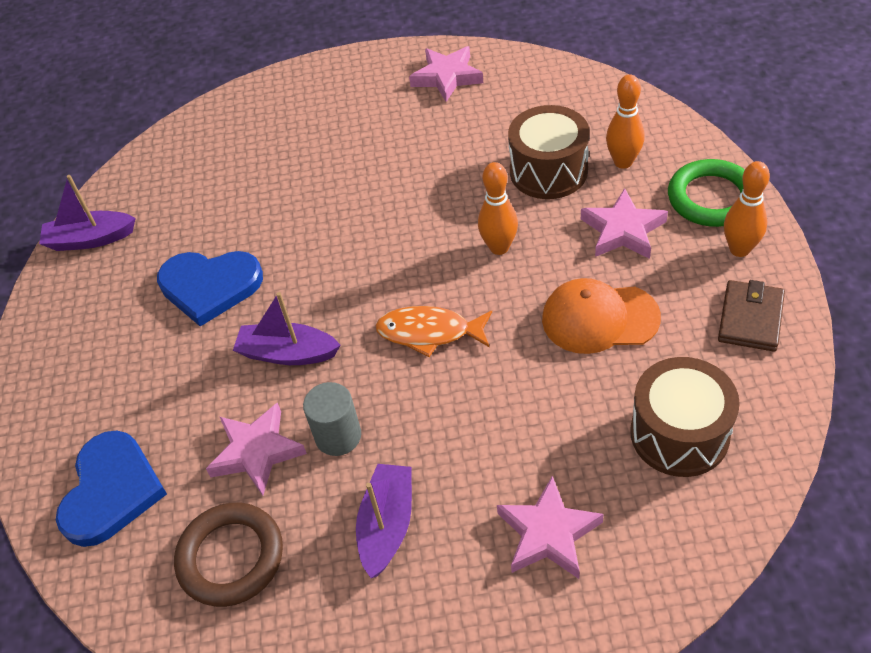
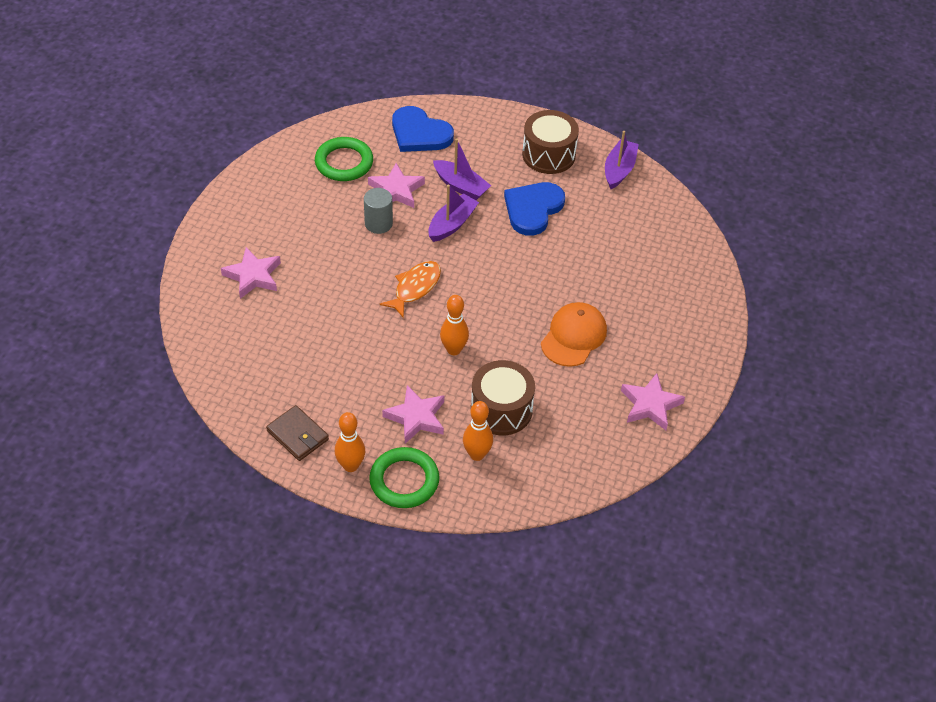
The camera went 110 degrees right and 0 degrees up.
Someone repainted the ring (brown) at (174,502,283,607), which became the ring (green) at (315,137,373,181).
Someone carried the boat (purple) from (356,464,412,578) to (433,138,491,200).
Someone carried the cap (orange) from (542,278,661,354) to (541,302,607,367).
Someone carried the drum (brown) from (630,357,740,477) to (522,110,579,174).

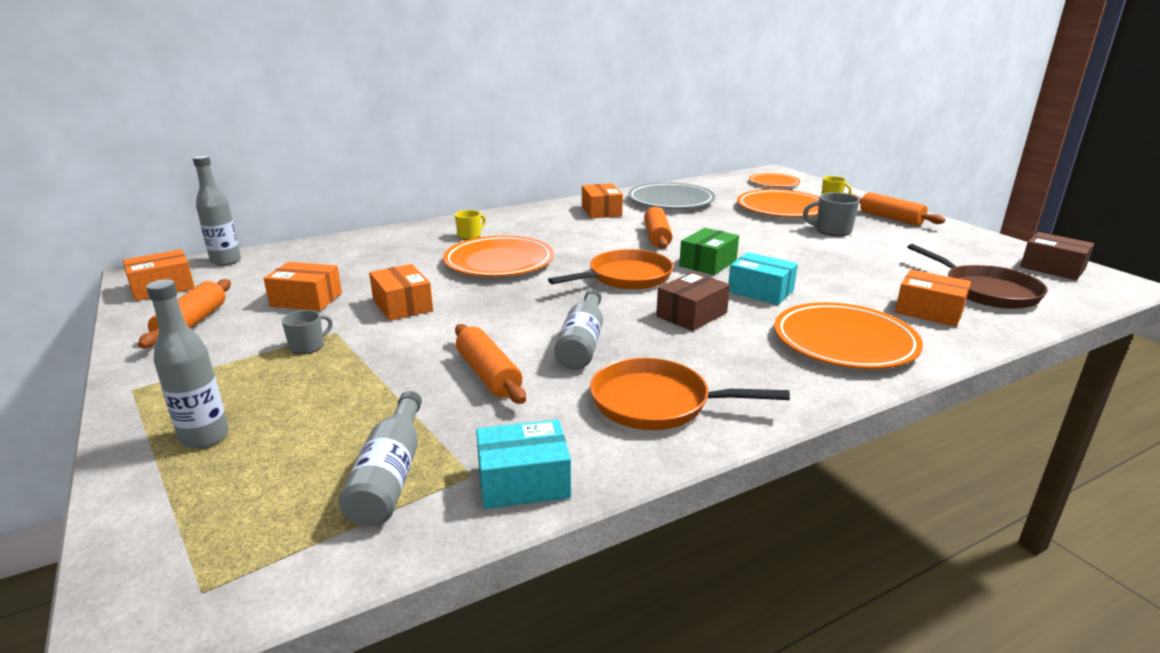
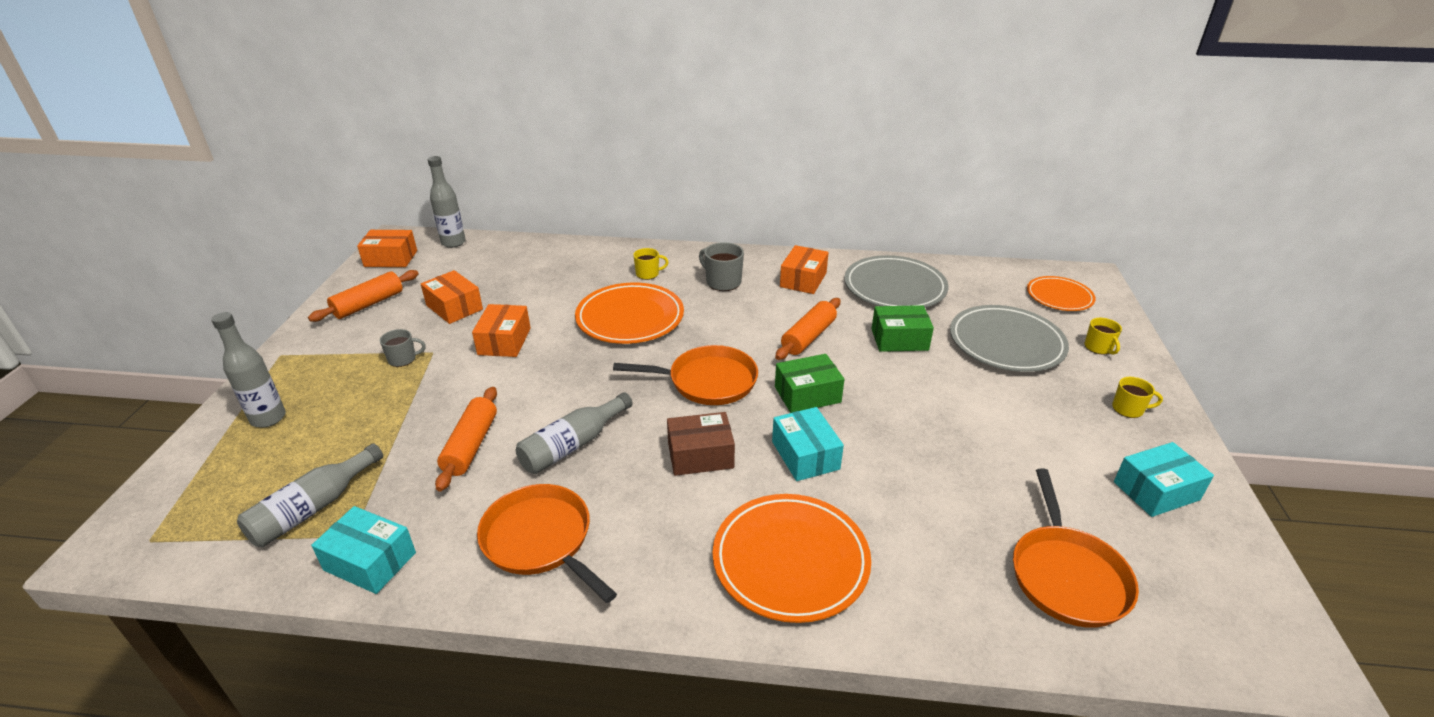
The camera went 35 degrees right and 10 degrees up.
Someone repainted the plate (orange) at (737,189,819,217), which became the plate (grey) at (950,305,1069,372).
Someone carried the mug (grey) from (803,192,860,236) to (699,242,744,291).
Someone swapped the rolling pin (orange) at (851,192,945,226) for the mug (yellow) at (1112,377,1163,418).
Someone took away the box (orange) at (895,270,971,327).
Someone repainted the pan (brown) at (907,244,1048,309), which became the pan (orange) at (1013,468,1139,627).
Someone took away the box (brown) at (1020,232,1094,280).
Someone put down the box (green) at (872,305,934,352).
Someone put down the box (turquoise) at (1114,442,1214,517).

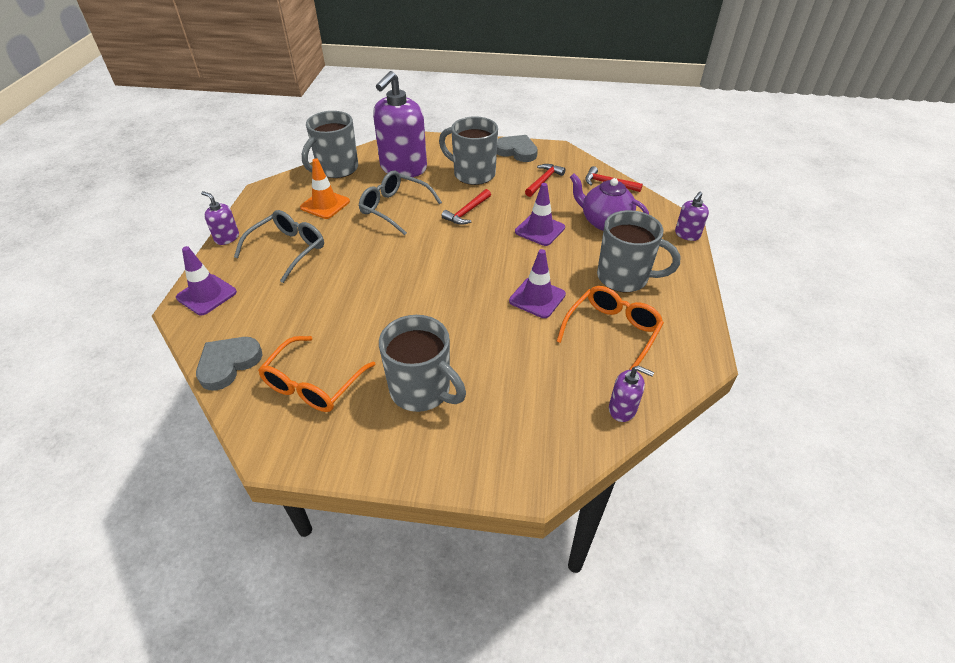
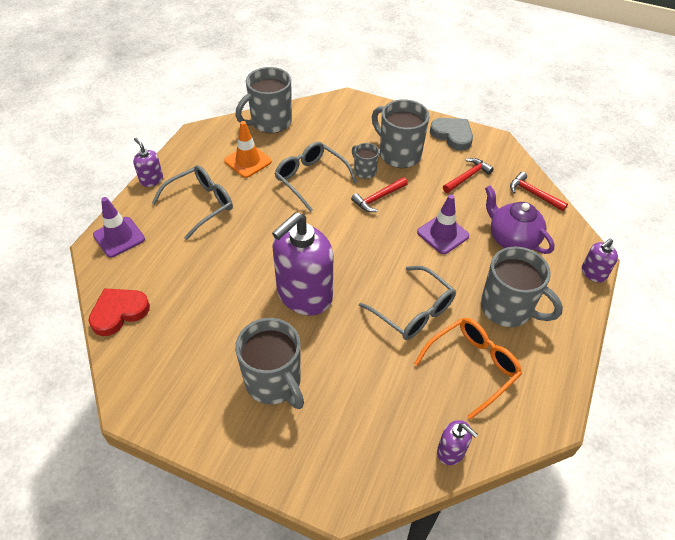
The camera went 15 degrees right and 5 degrees up.
Someone repainted the heart (grey) at (196,337,263,391), which became the heart (red) at (88,288,150,336).
Someone took away the glasses (orange) at (258,336,376,412).
Someone carried the soap dispenser (purple) from (373,71,427,177) to (272,212,333,316).
Someone swapped the traffic cone (purple) at (509,249,566,318) for the glasses (grey) at (359,266,456,340).
Someone put down the mug (grey) at (352,143,379,179).

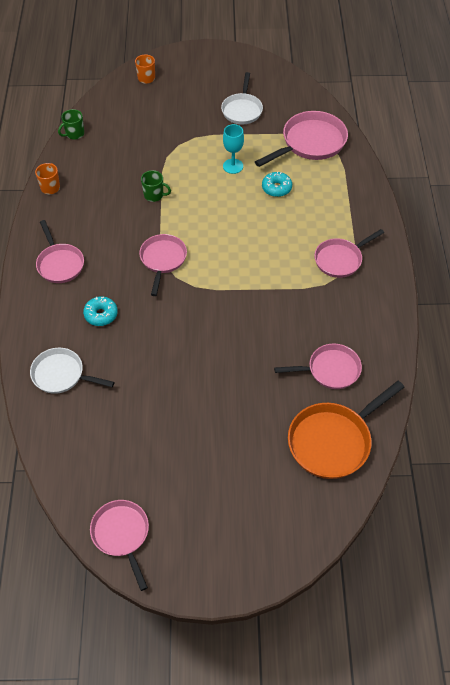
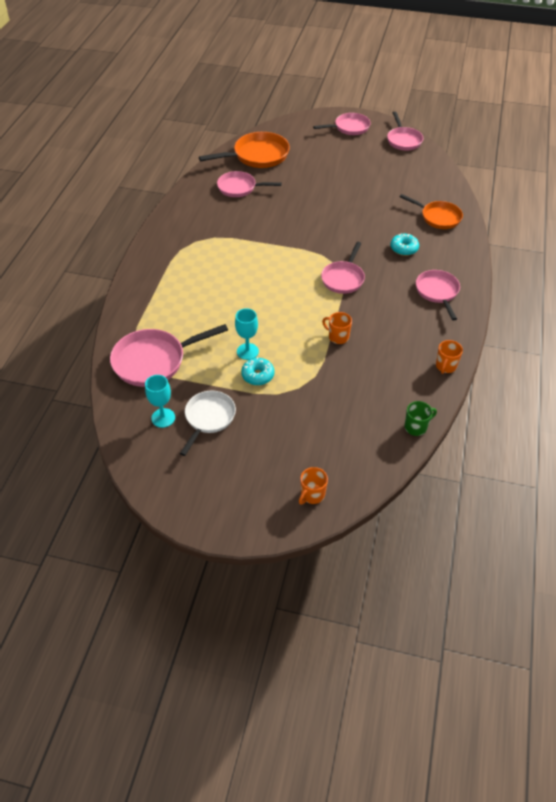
The camera went 165 degrees left and 5 degrees down.
Someone repainted the pan (white) at (30,348,114,394), which became the pan (orange) at (400,194,463,229).
Someone repainted the mug (green) at (141,170,171,202), which became the mug (orange) at (322,312,352,344).
Someone carried the donut (turquoise) from (262,171,292,197) to (241,357,275,386).
Someone carried the pan (pink) from (314,229,384,278) to (313,113,371,135).
Someone put down the goblet (turquoise) at (145,375,175,428).

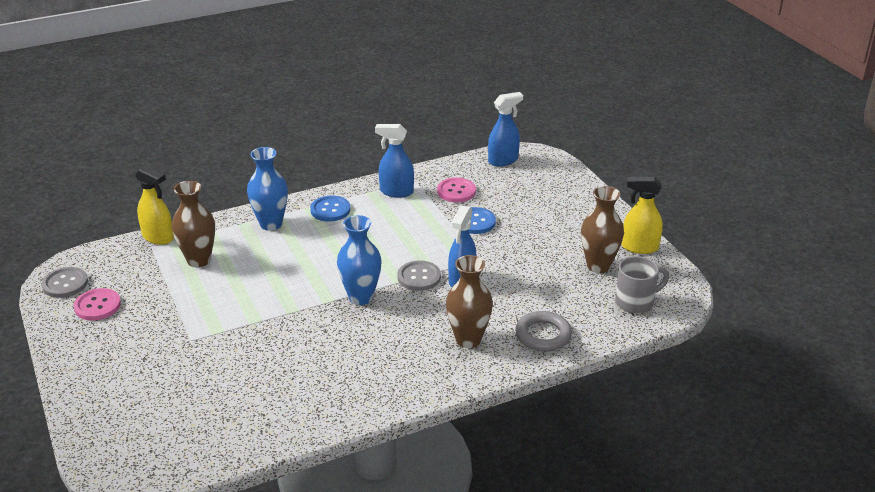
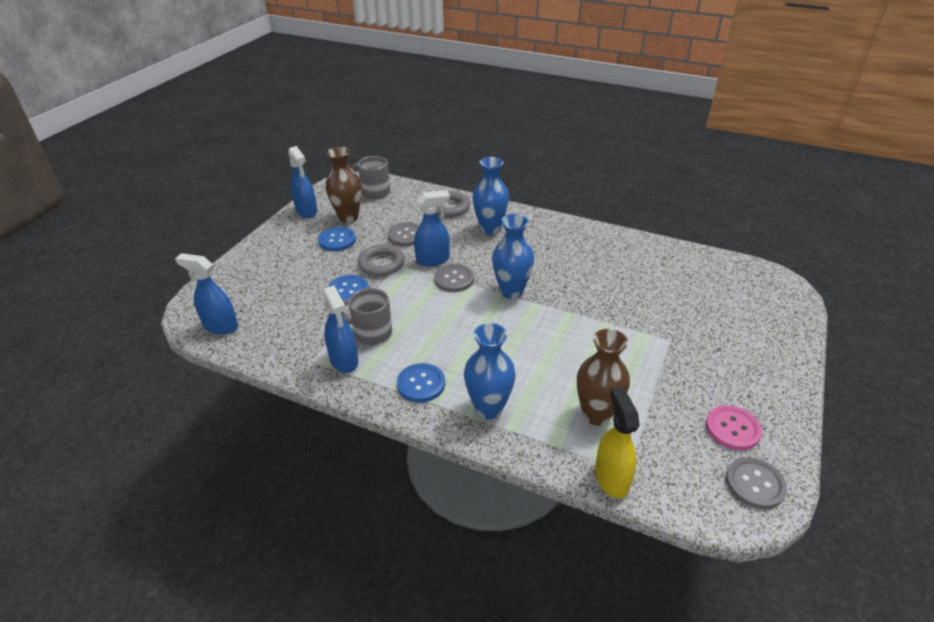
The camera went 130 degrees left and 5 degrees up.
Someone took away the button (pink) at (437,178,476,202).
Someone repainted the vase (brown) at (446,255,493,348), which became the vase (blue) at (473,157,509,235).
Someone repainted the spray bottle (yellow) at (622,177,663,254), which became the spray bottle (blue) at (288,146,317,218).
Someone put down the button (blue) at (318,227,356,251).
Someone put down the mug (grey) at (341,288,392,345).
Someone put down the ring (grey) at (358,244,405,276).
Someone put down the button (grey) at (388,222,420,246).

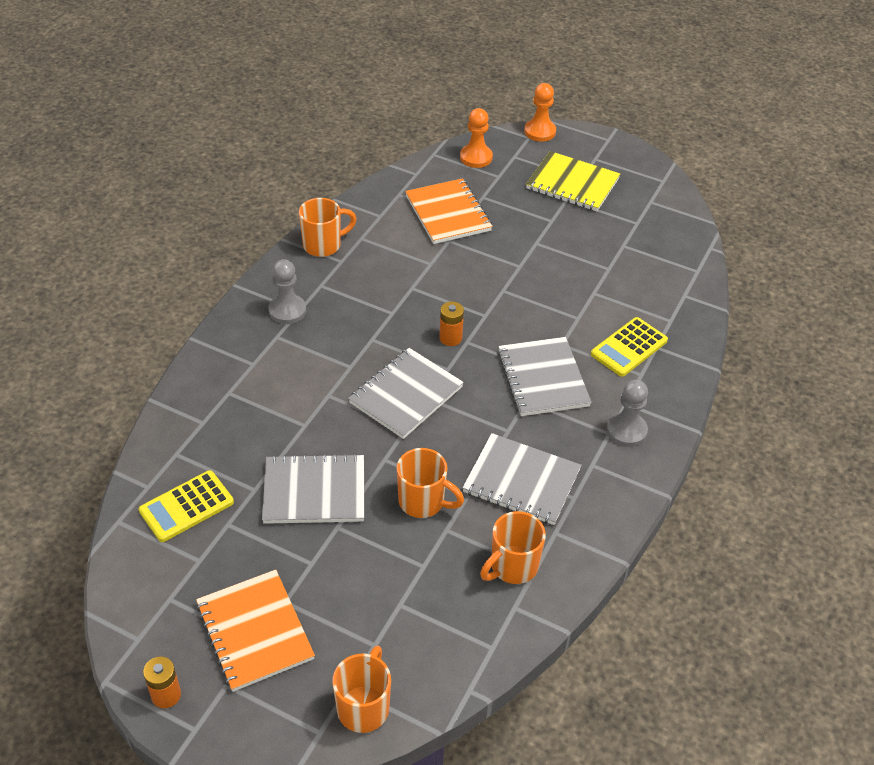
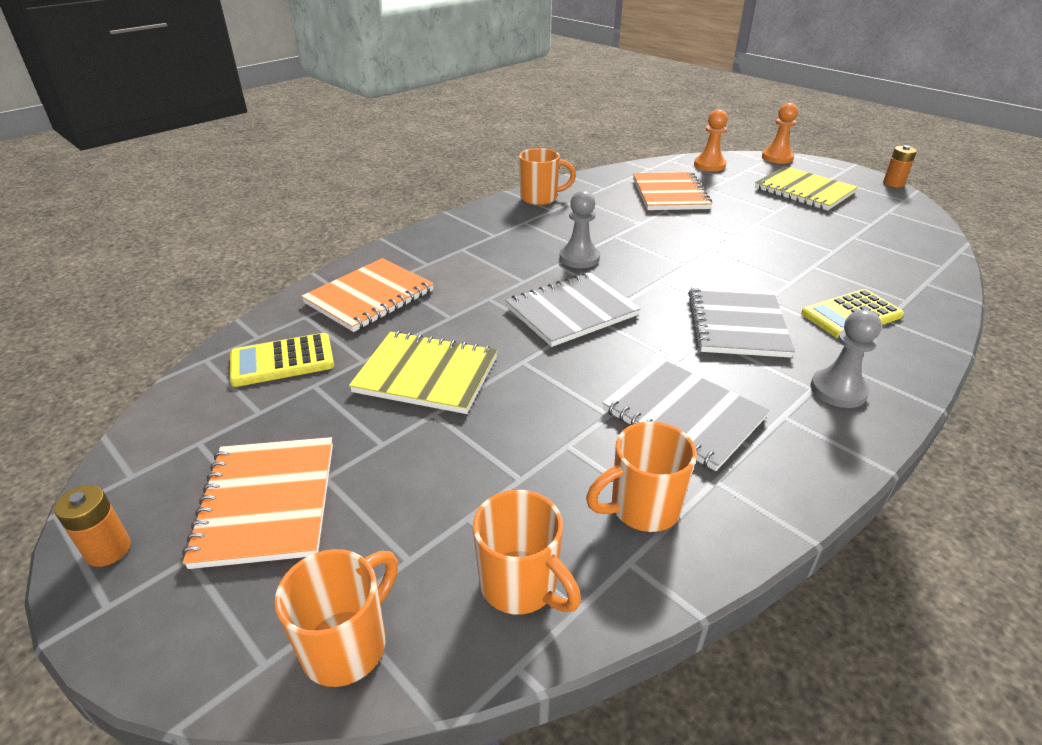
The camera went 20 degrees right and 10 degrees down.
Someone repainted the notebook (grey) at (262,453,364,524), which became the notebook (yellow) at (349,331,498,414).
Someone carried the pawn (grey) from (268,259,306,324) to (559,190,600,268).
Someone carried the mug (orange) from (397,448,464,518) to (473,490,581,614).
Someone carried the battery (orange) from (439,301,464,346) to (883,145,917,187).
Someone put down the notebook (orange) at (301,258,434,332).

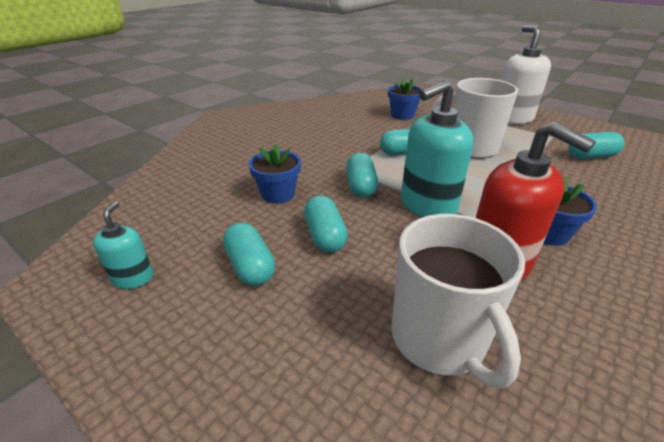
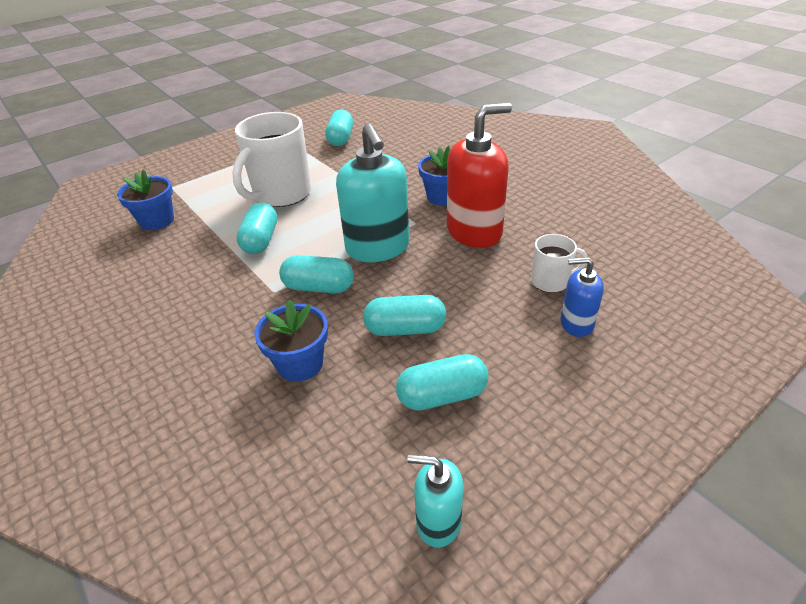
The camera went 75 degrees left and 5 degrees up.
Someone scaled the mug (white) at (391,214,525,388) by 0.49.
Someone took away the soap dispenser (white) at (501,25,551,124).
Someone put down the soap dispenser (blue) at (561,257,604,337).

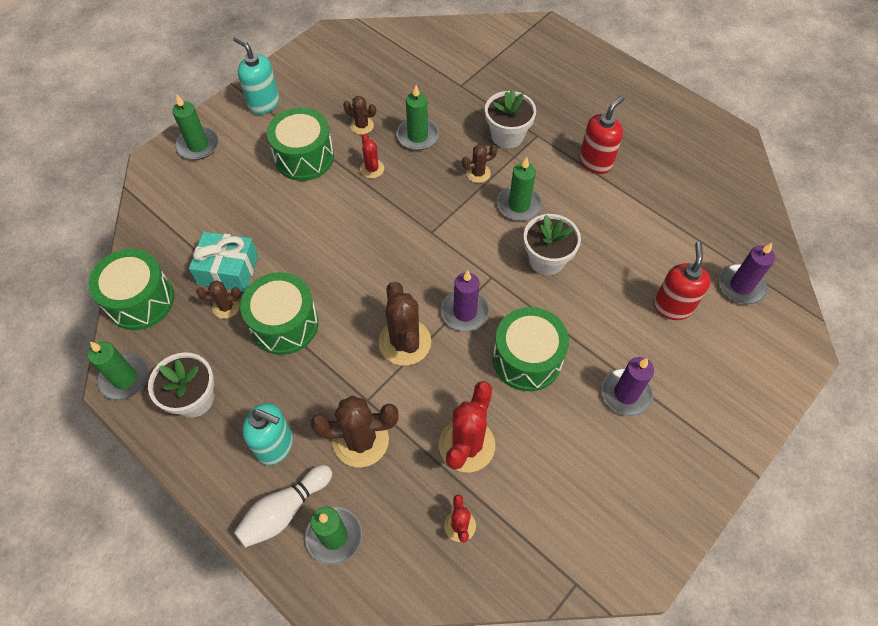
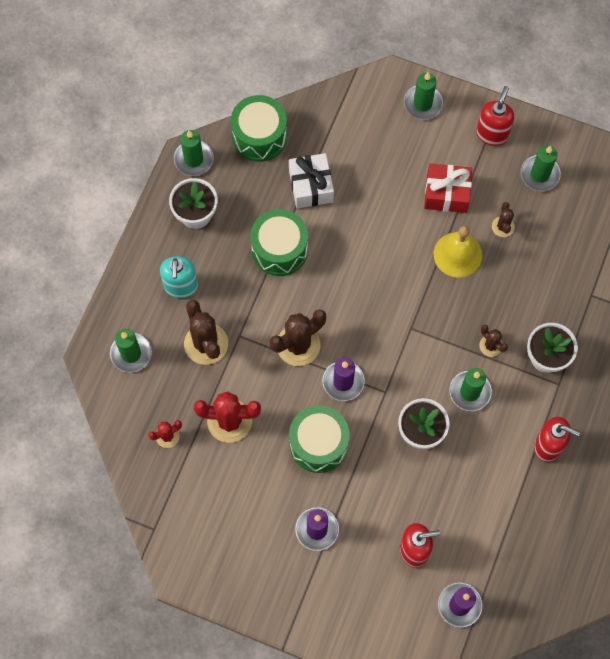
The camera went 70 degrees right and 10 degrees up.
Someone repainted the gift (turquoise) at (189,231,258,292), which became the gift (white) at (289,153,334,208).
Someone took away the cactus (brown) at (196,280,241,319).
Someone repainted the soap dispenser (turquoise) at (233,37,279,114), which became the soap dispenser (red) at (476,86,514,146).
Someone took away the bowling pin (white) at (234,465,332,548).
Someone swapped the drum (green) at (267,107,334,181) for the gift (red) at (424,164,472,213).
Someone swapped the cactus (red) at (360,134,384,178) for the bell (yellow) at (434,226,482,278).
Someone carried the candle (green) from (397,85,439,150) to (521,145,561,191).

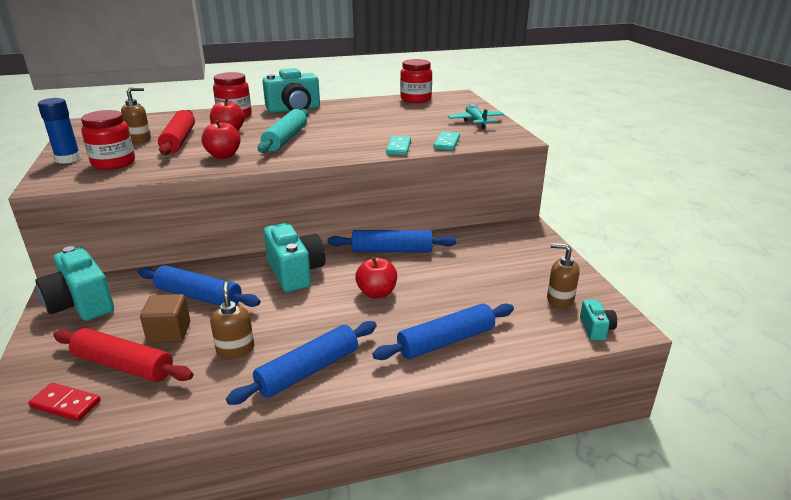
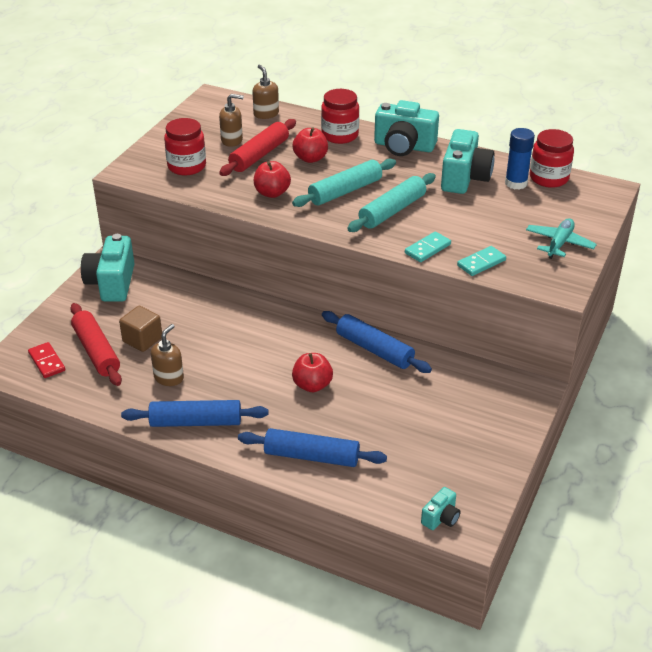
The camera went 40 degrees right and 10 degrees up.
Someone carried the glue stick (blue) from (38,98,81,164) to (505,128,535,189).
Someone took away the rolling pin (blue) at (138,265,261,307).
Someone carried the camera (turquoise) from (264,223,325,292) to (441,129,494,194).
Someone carried the soap dispenser (brown) from (547,243,580,308) to (253,65,279,119).
Someone put down the rolling pin (turquoise) at (347,173,436,232).

